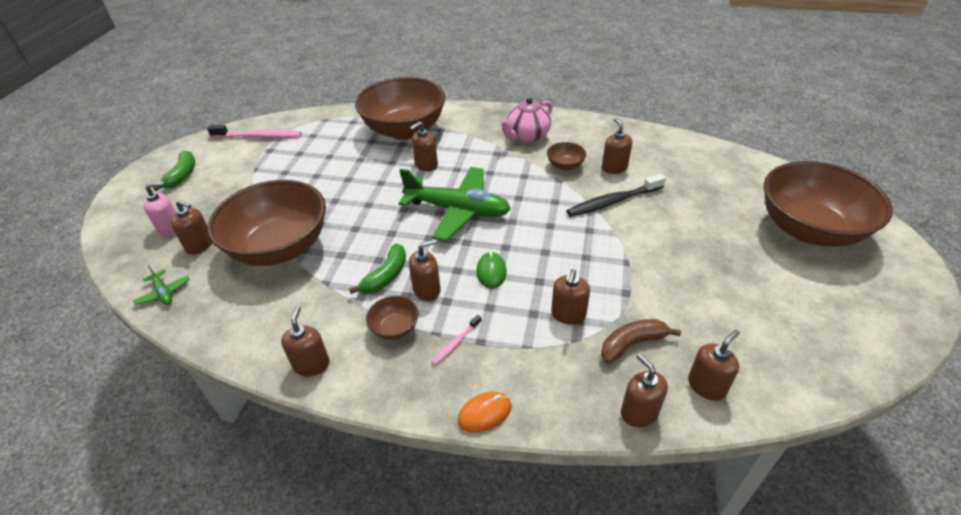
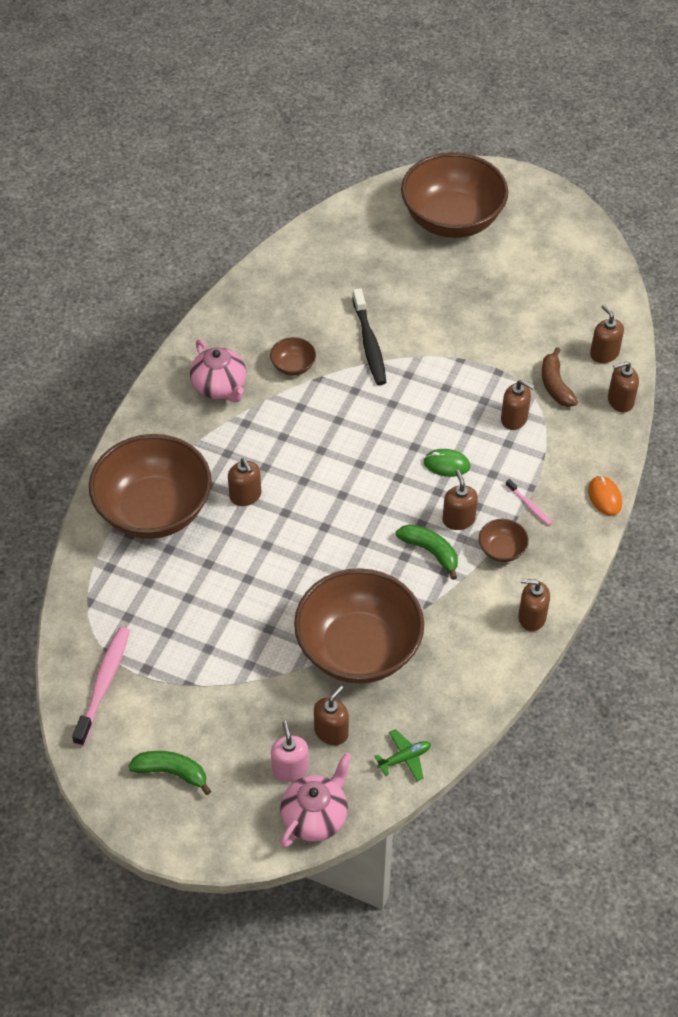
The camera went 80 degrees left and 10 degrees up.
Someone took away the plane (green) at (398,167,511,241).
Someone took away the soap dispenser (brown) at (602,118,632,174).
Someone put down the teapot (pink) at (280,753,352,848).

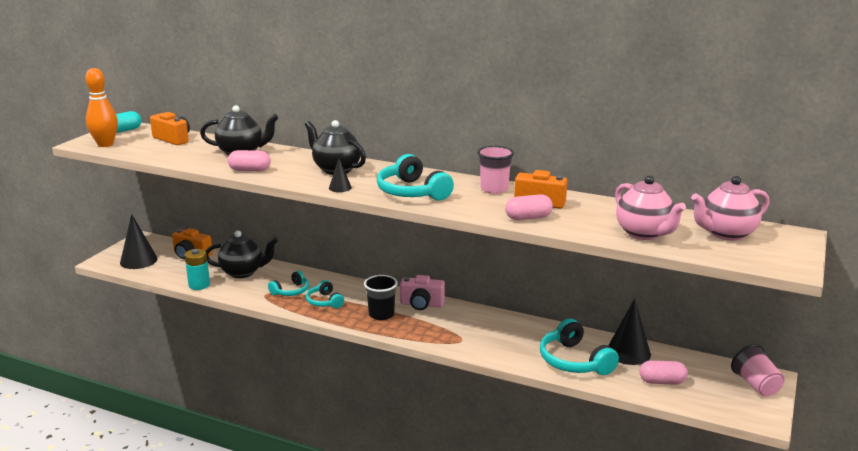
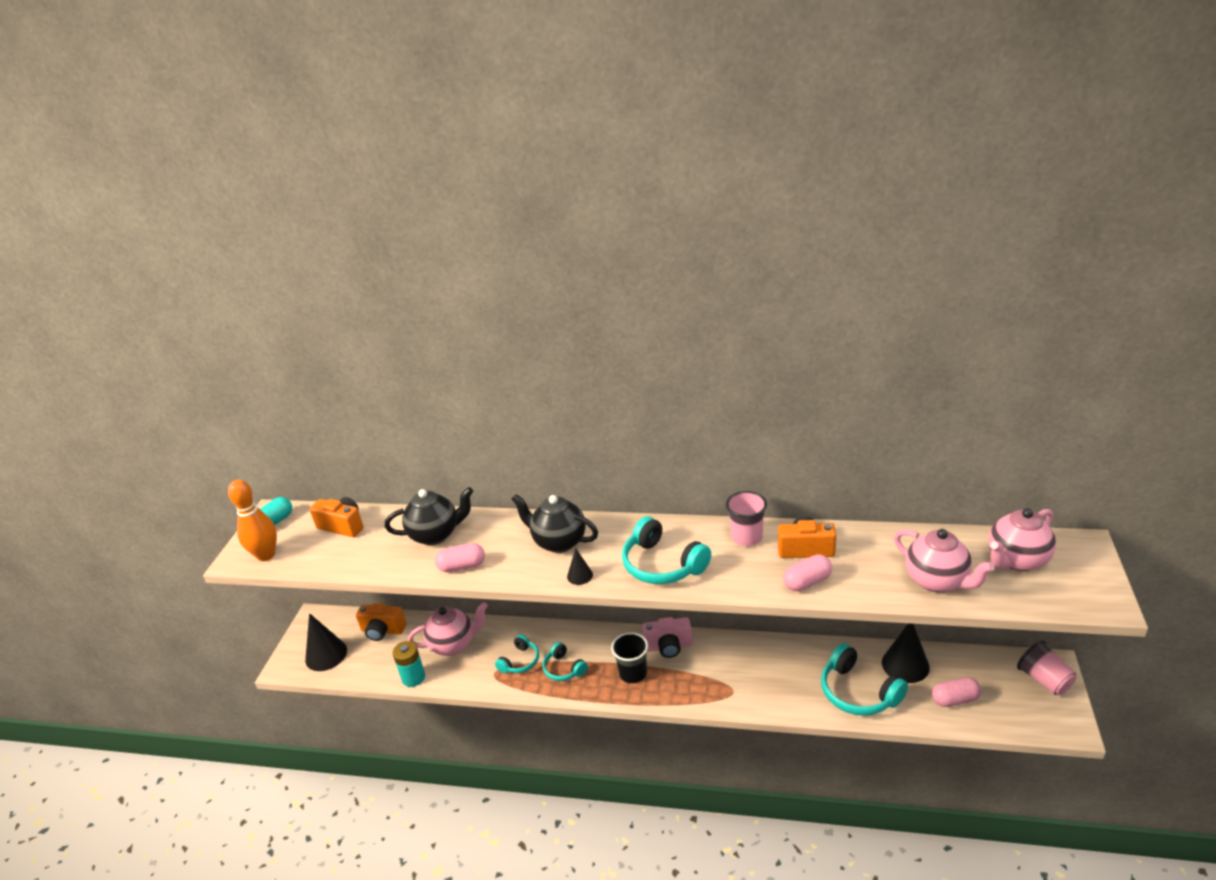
The camera went 10 degrees left and 10 degrees up.
Someone repainted the teapot (black) at (205,231,278,278), which became the teapot (pink) at (408,602,488,656).

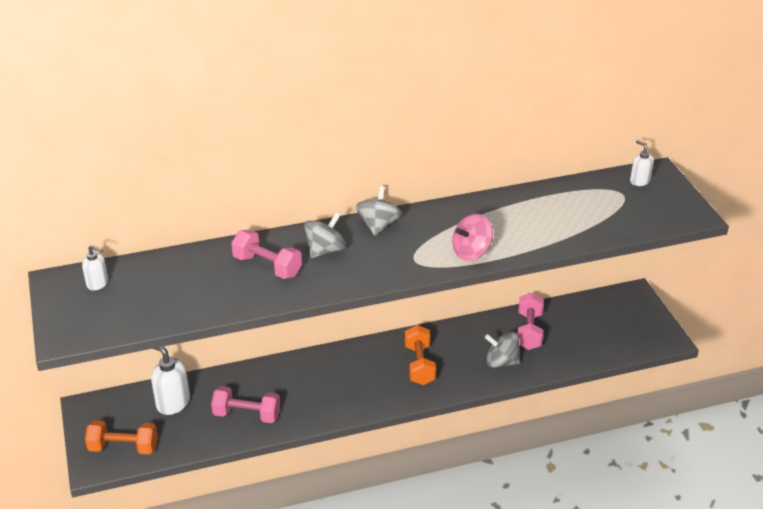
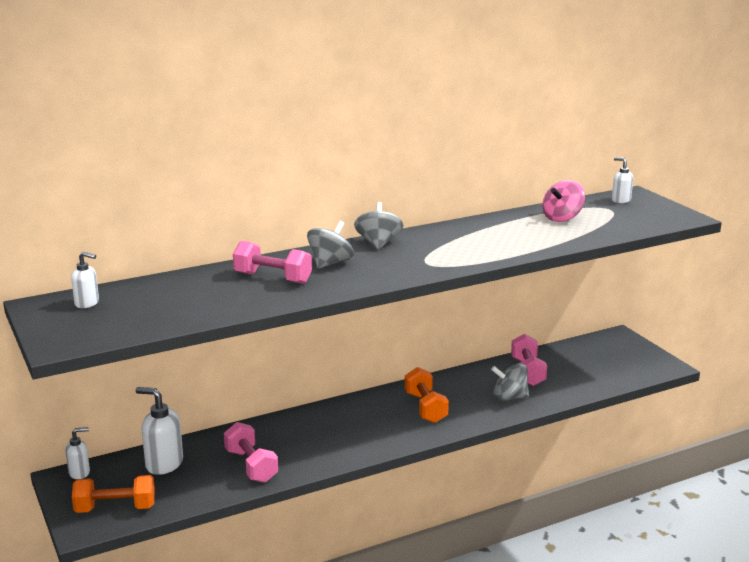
The camera went 10 degrees left and 15 degrees down.
Someone rotated the dumbbell (pink) at (211,386,280,423) by 60 degrees clockwise.
Someone carried the spinning top (pink) from (452,214,493,261) to (542,180,585,222).
Someone put down the soap dispenser (white) at (65,427,90,479).

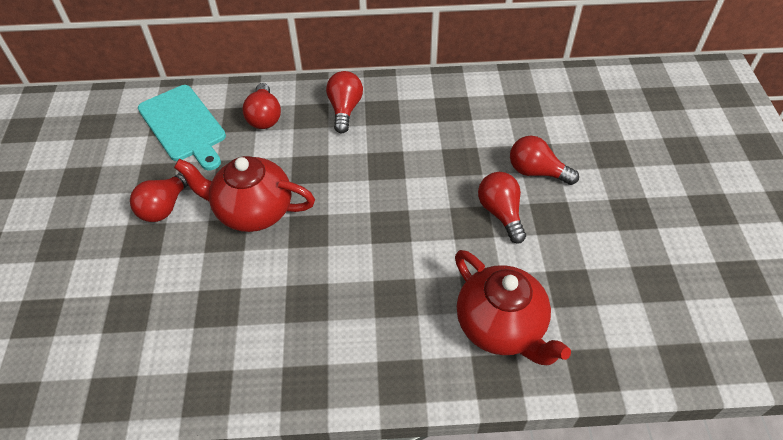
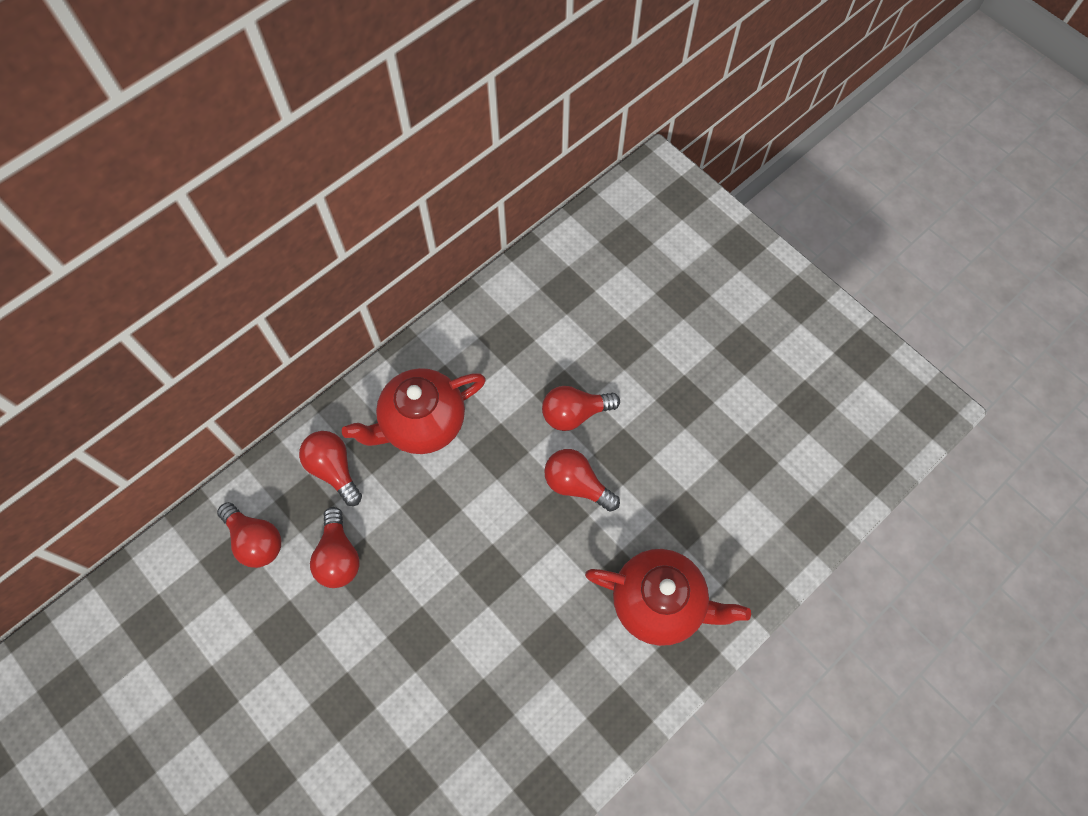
The camera went 40 degrees left and 15 degrees up.
Someone carried the light bulb (red) from (130,172,189,222) to (310,507,360,588).
Someone took away the cutting board (turquoise) at (138,85,226,170).
Someone carried the teapot (red) from (174,156,315,232) to (342,368,486,454).

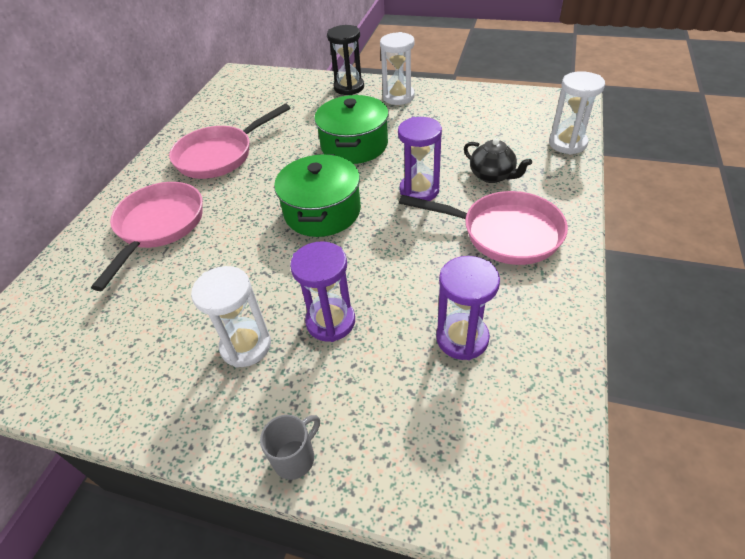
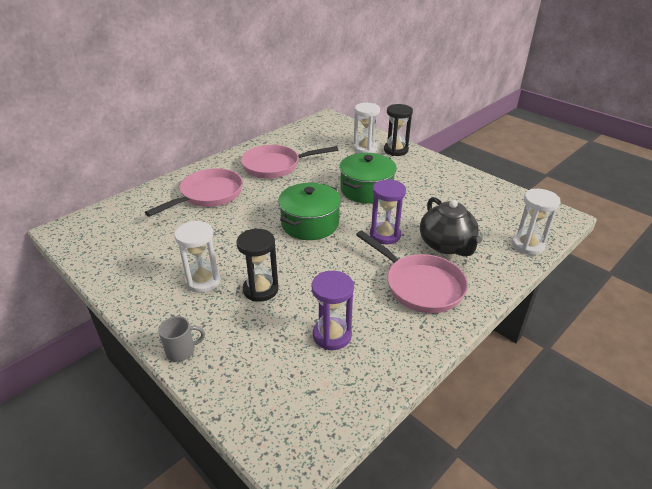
The camera went 25 degrees right and 10 degrees down.
Someone repainted the hourglass (purple) at (290,241,355,342), which became the hourglass (black) at (236,229,279,302).
Someone carried the hourglass (white) from (380,32,415,105) to (353,103,380,153).
Someone scaled the teapot (black) at (464,138,532,183) by 1.53.

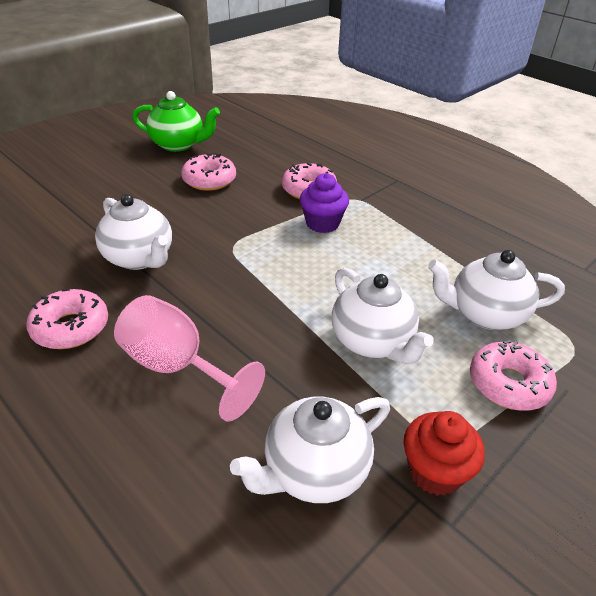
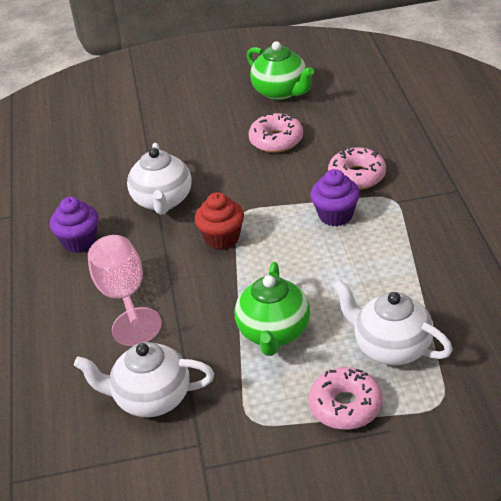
The camera went 40 degrees right and 0 degrees up.
Someone swapped the donut (pink) at (26,289,108,349) for the cupcake (purple) at (50,197,99,253).
Someone repainted the teapot (white) at (332,267,434,364), which became the teapot (green) at (235,262,310,356).
Someone carried the cupcake (red) from (403,411,485,496) to (195,192,244,250).

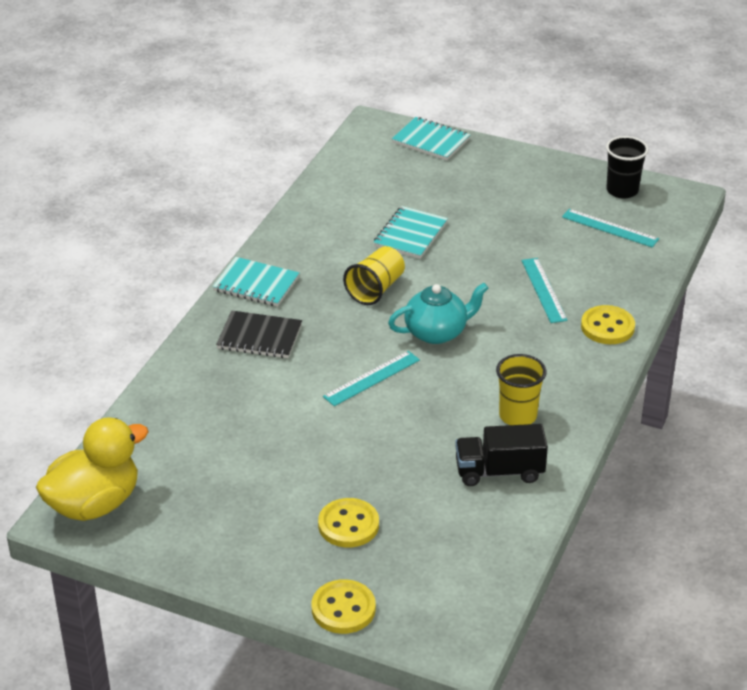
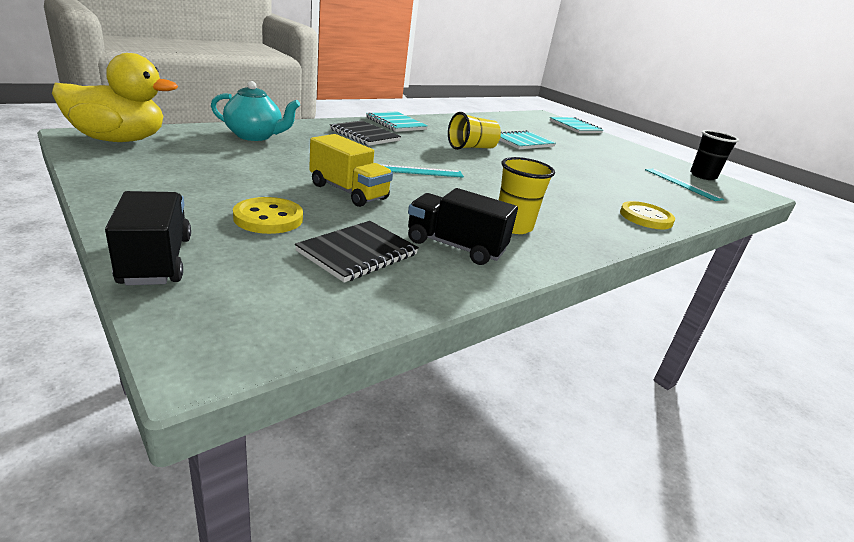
The camera went 25 degrees right and 10 degrees down.
Someone swapped the button (yellow) at (312,579,376,634) for the truck (black) at (105,191,191,285).
Someone carried the teapot (turquoise) from (388,283,488,344) to (211,81,300,141).
Someone took away the ruler (turquoise) at (521,258,568,323).
Someone put down the notebook (black) at (295,221,419,283).
Someone put down the truck (yellow) at (309,134,393,207).

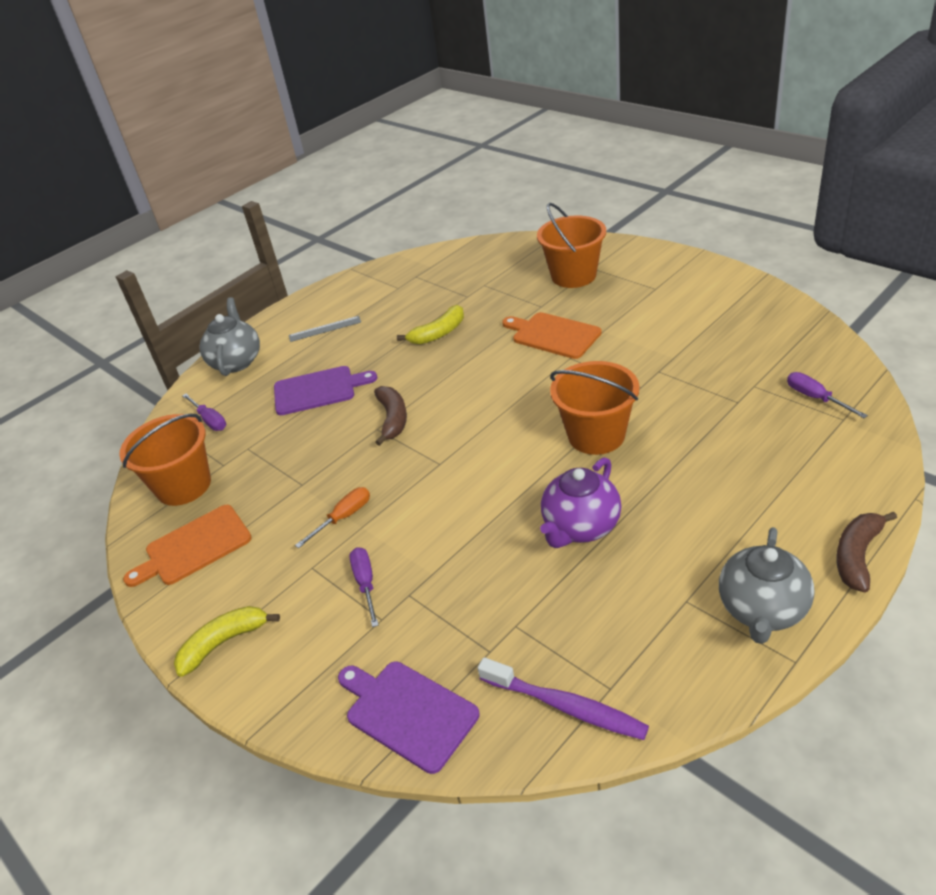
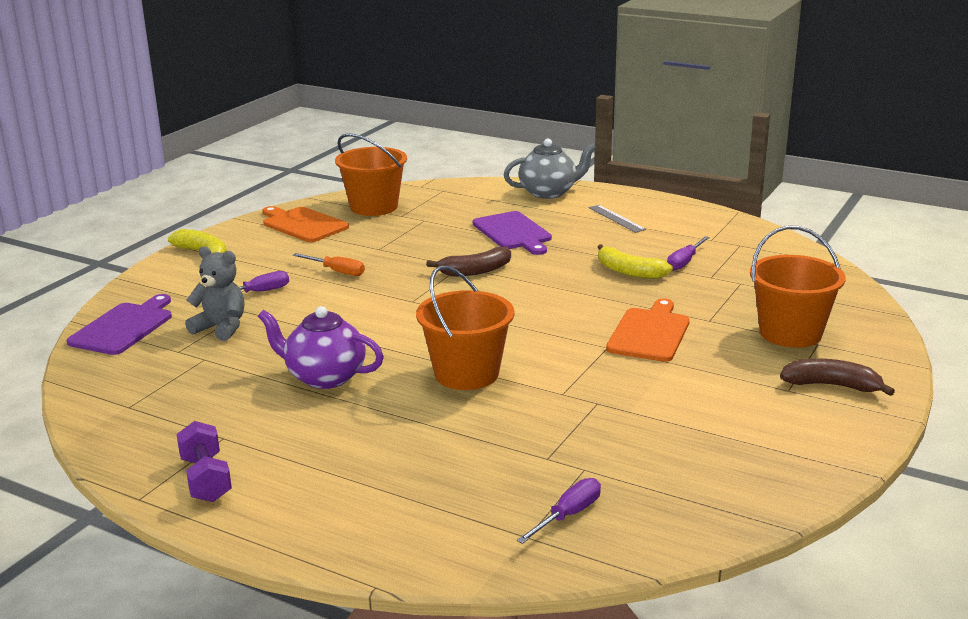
The camera went 70 degrees right and 15 degrees down.
Someone carried the screwdriver (purple) from (182,394,226,431) to (667,236,710,271).
Someone took away the toothbrush (purple) at (478,657,649,740).
Someone swapped the teapot (grey) at (719,527,815,644) for the dumbbell (purple) at (176,421,232,502).
Someone carried the banana (brown) from (836,512,897,593) to (780,359,895,396).
Someone put down the teddy bear (grey) at (185,246,244,341).

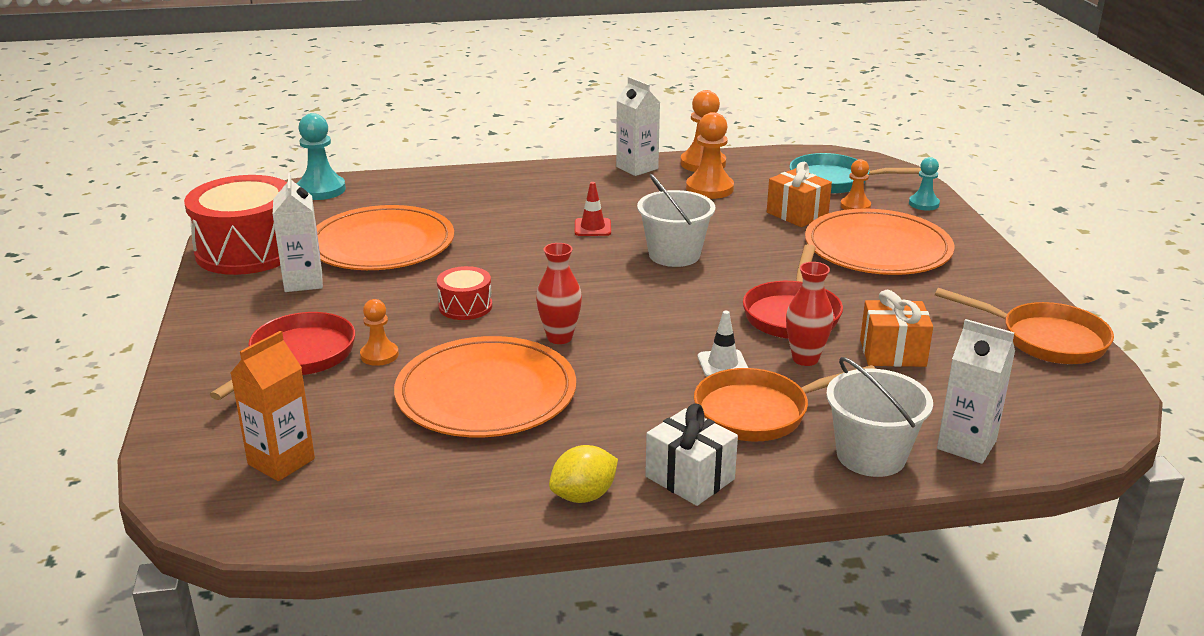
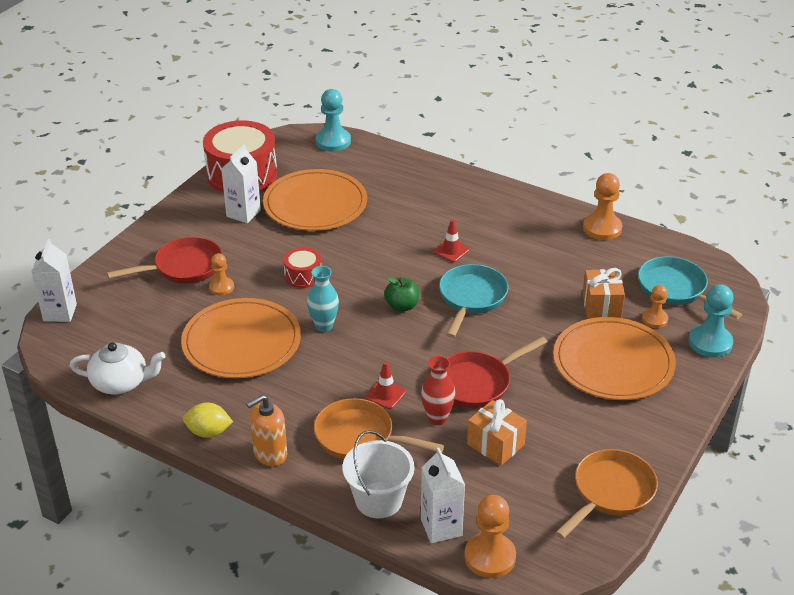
The camera went 40 degrees right and 10 degrees up.
Someone took away the carton (orange) at (231,331,315,481).
Someone repainted the vase (red) at (536,243,582,344), which became the vase (turquoise) at (307,266,339,332).
Someone carried the carton (white) from (616,77,660,176) to (31,239,77,322).
Someone swapped the bucket (white) at (637,174,716,267) for the pan (turquoise) at (439,264,508,338).
Someone swapped the gift (white) at (645,404,738,506) for the soap dispenser (orange) at (246,395,287,466).
Someone carried the pawn (orange) from (686,112,734,199) to (464,495,516,578).
Someone repainted the traffic cone (white) at (698,311,748,377), which became the traffic cone (red) at (366,362,406,409).
Someone scaled the pawn (turquoise) at (909,157,940,210) by 1.65.
Someone rotated the pan (orange) at (935,288,1114,364) by 120 degrees counterclockwise.
Someone put down the teapot (white) at (70,342,166,395).
Someone put down the apple (green) at (384,277,419,312).

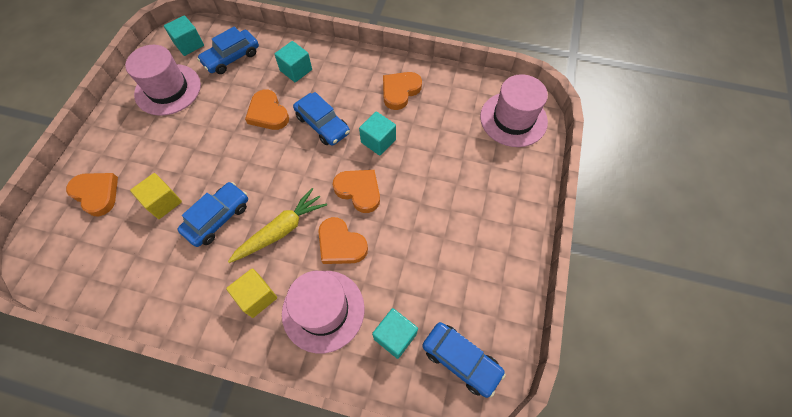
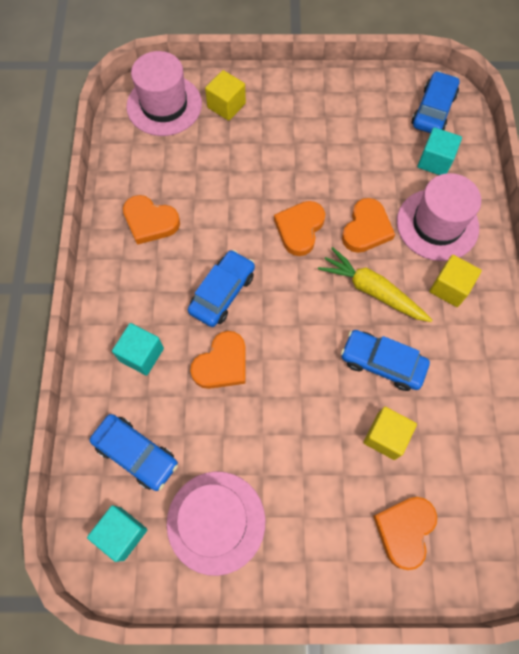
The camera went 105 degrees left and 5 degrees up.
Someone took away the cube (turquoise) at (359,112,396,156).
Someone put down the cube (yellow) at (205,70,246,121).

